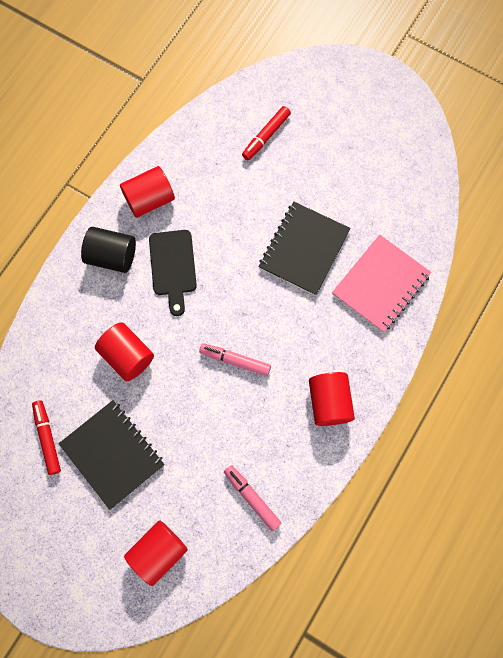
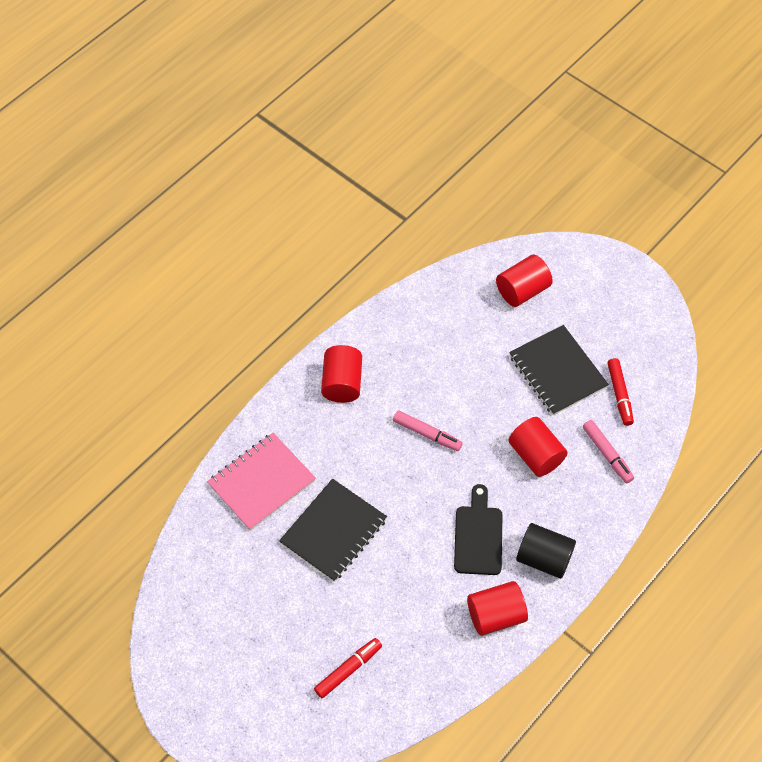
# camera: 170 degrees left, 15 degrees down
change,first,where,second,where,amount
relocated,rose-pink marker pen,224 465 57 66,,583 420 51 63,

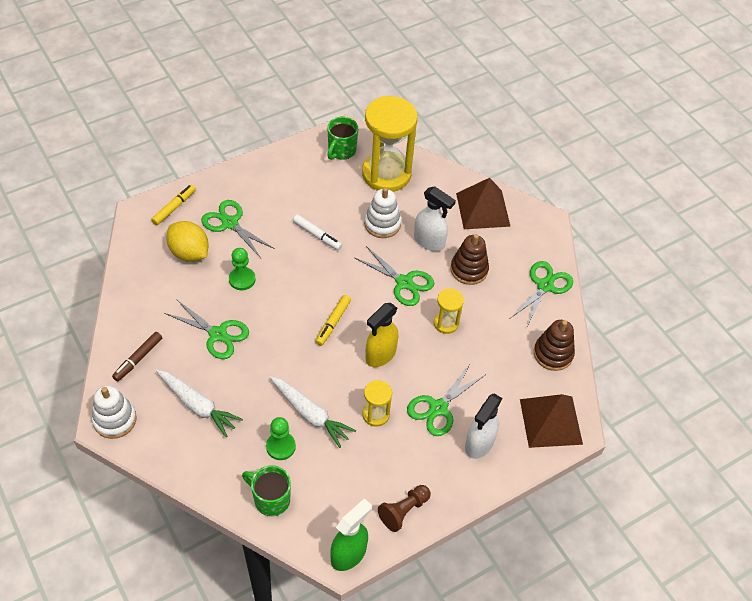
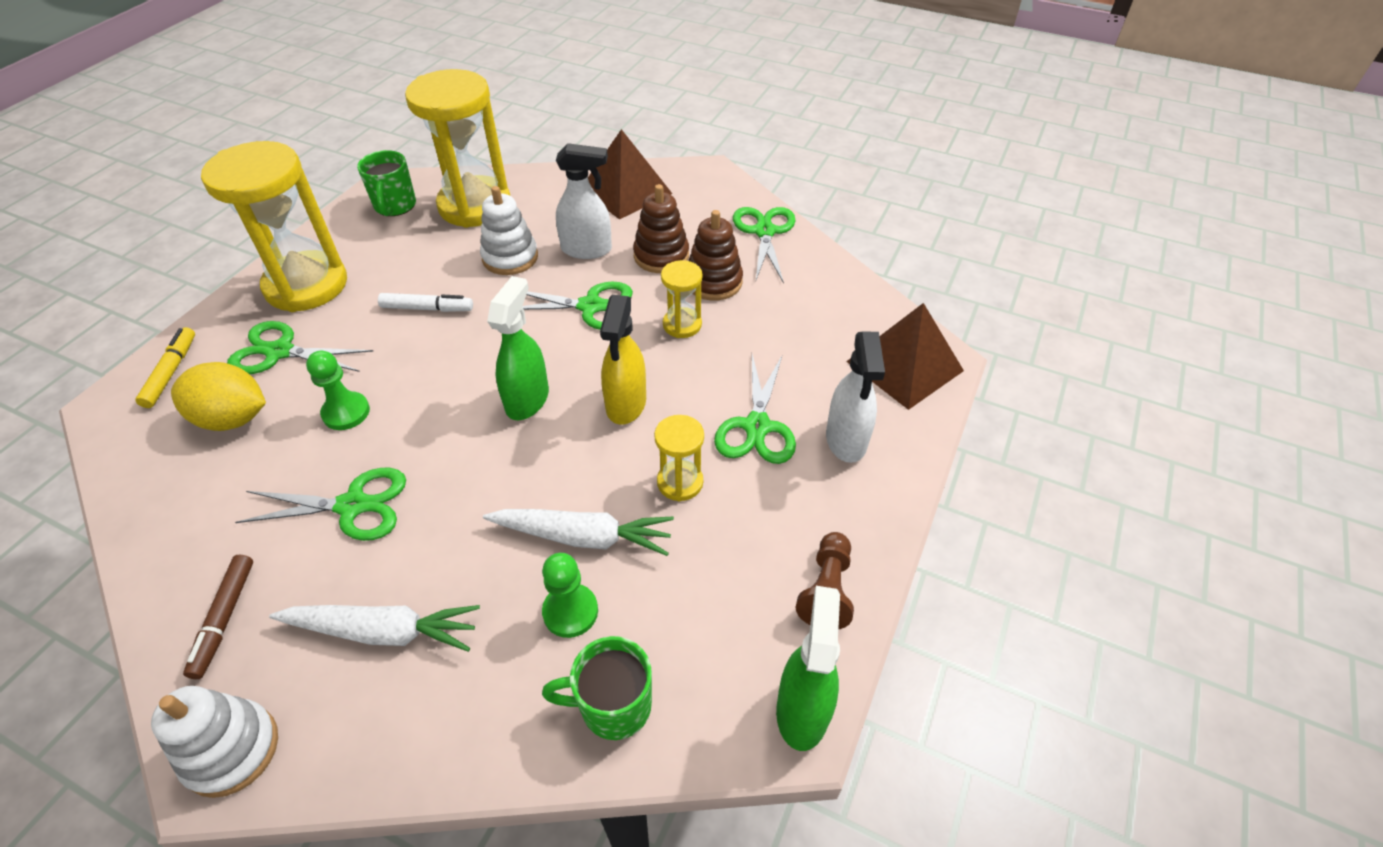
# camera: 30 degrees left, 5 degrees down
change,first,where,second,where,amount
exchanged,bright yellow marker pen,316 295 35 51,green spray bottle,487 276 62 144,
relocated,dark brown stacking toy,534 320 41 51,,688 210 55 91,
appeared,,,bright yellow sand timer,201 141 146 171,

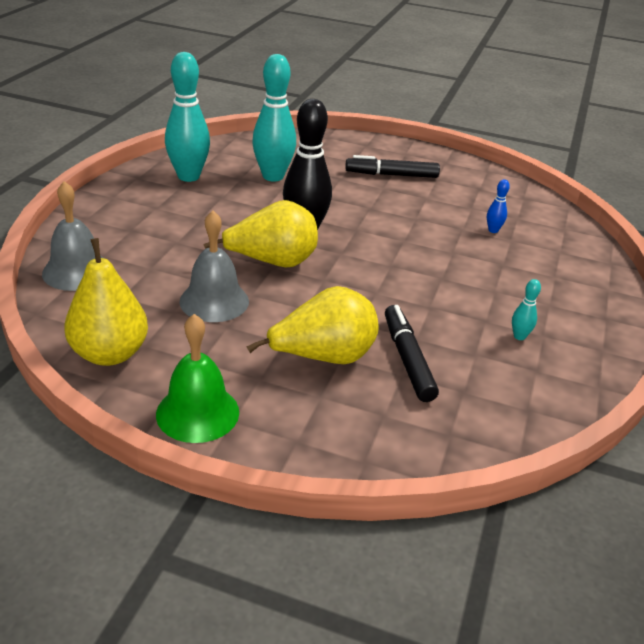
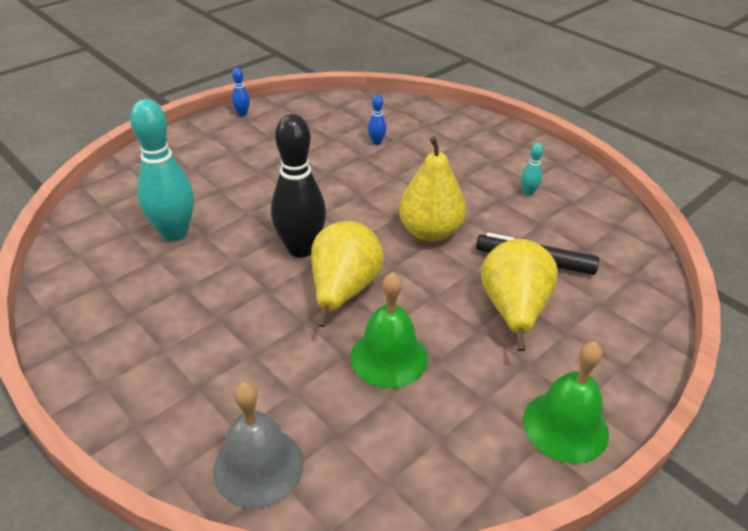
# camera: 60 degrees left, 5 degrees up
change,first,where,second,where,amount
relocated,bright yellow pear fruit,64 238 84 128,,399 136 67 106,
missing,turquoise bowling pin,165 52 45 130,,,
colour,grey hand bell,179 210 70 112,green hand bell,351 272 77 116,
missing,ebony marker pen,345 155 95 23,,,
appeared,,,royal blue bowling pin,232 68 18 48,

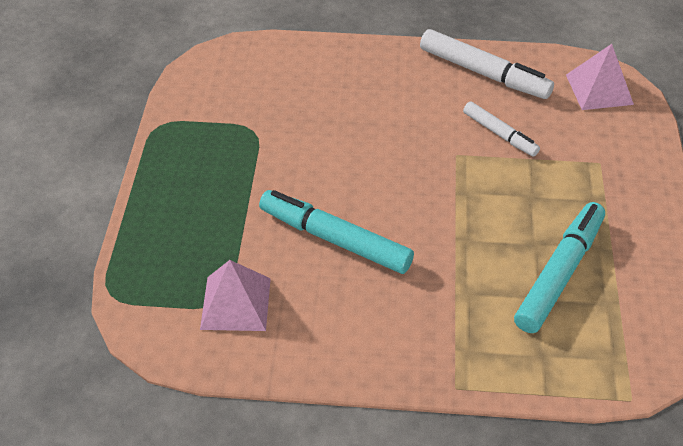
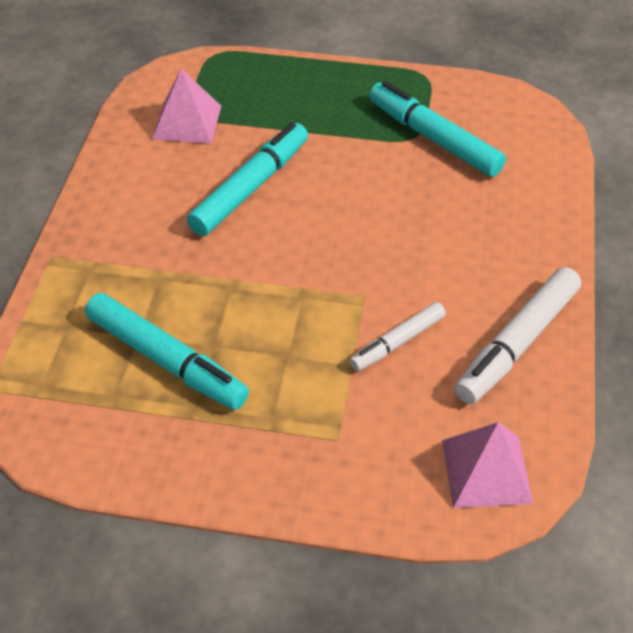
# camera: 95 degrees right, 0 degrees up
change,first,where,second,where,amount
appeared,,,turquoise marker pen,369 81 137 96,

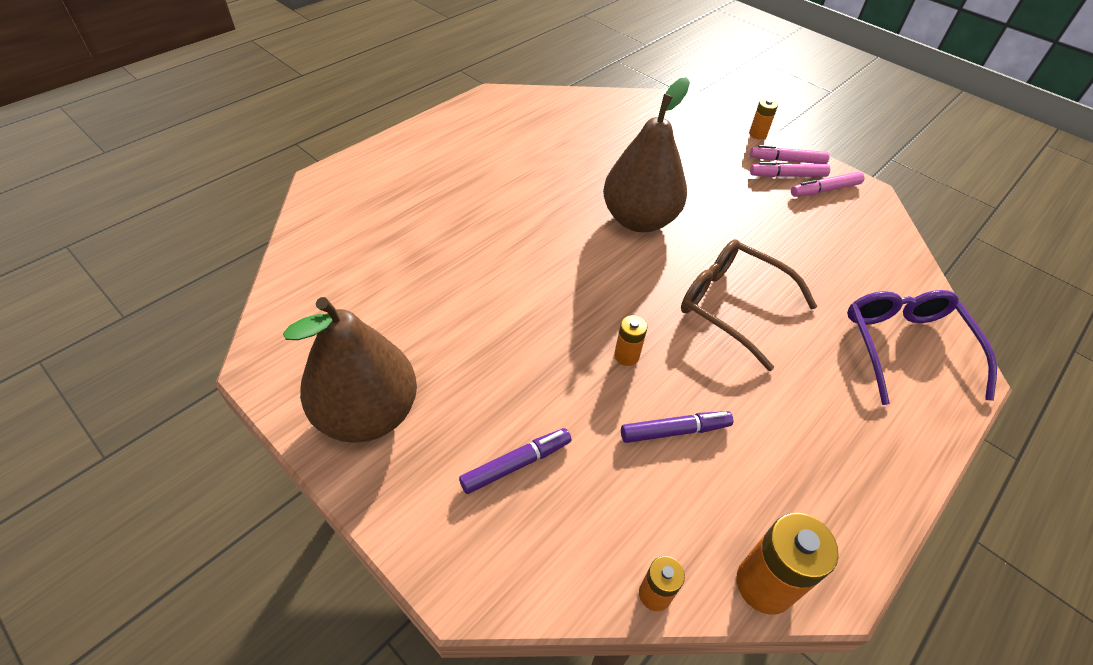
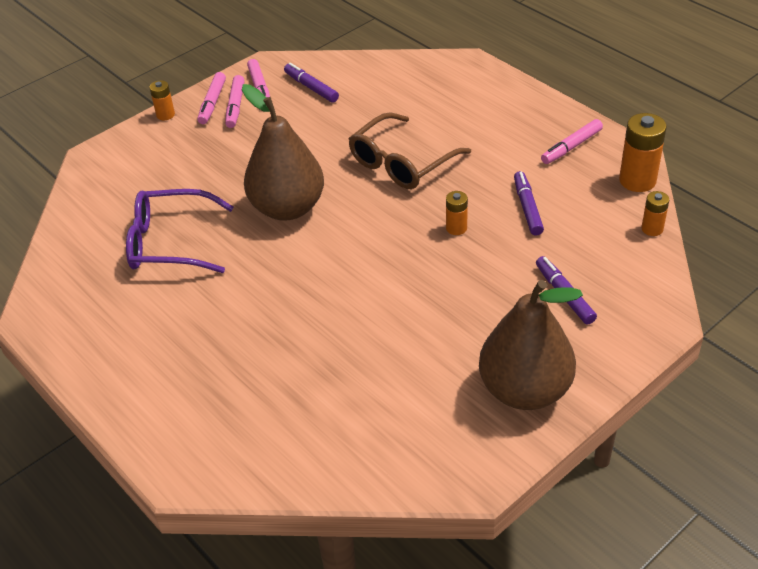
# camera: 80 degrees left, 5 degrees down
change,first,where,second,where,amount
relocated,royal purple spectacles,847 290 150 115,,126 189 108 84,
appeared,,,royal purple marker pen,284 63 55 40,
appeared,,,rose-pink marker pen,541 119 62 45,

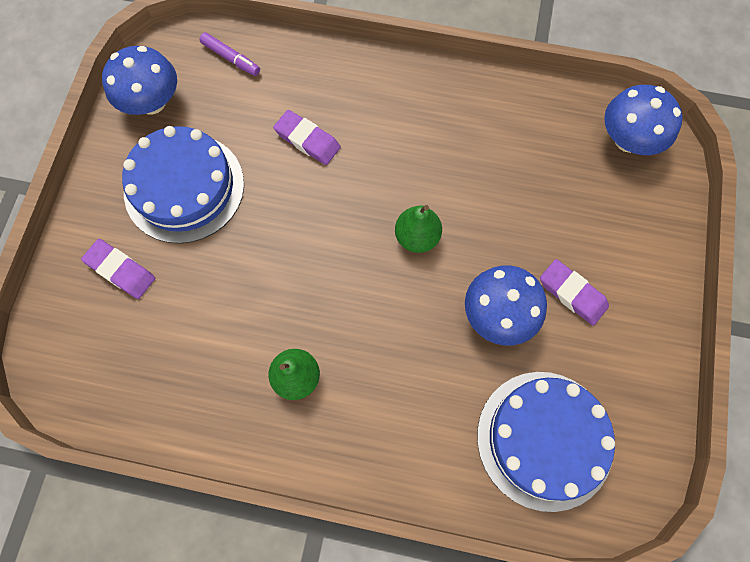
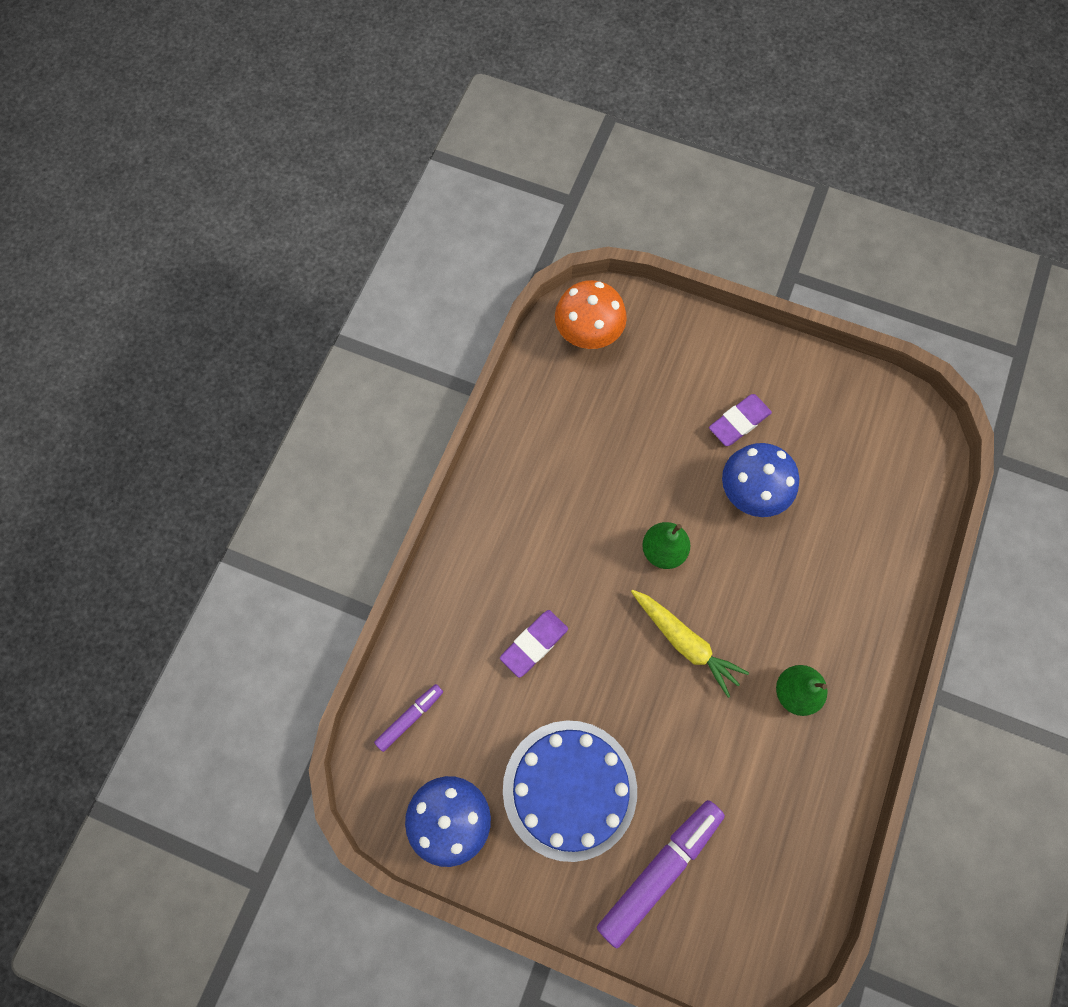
# camera: 80 degrees left, 0 degrees up
change,first,where,second,where,amount
exchanged,royal purple eraser,81 239 74 60,royal purple marker pen,597 800 128 149,
missing,royal blue cake,477 372 138 140,,,
colour,royal blue fungus,604 85 79 70,bright orange fungus,555 280 72 69,
appeared,,,bright yellow toy carrot,631 590 118 108,

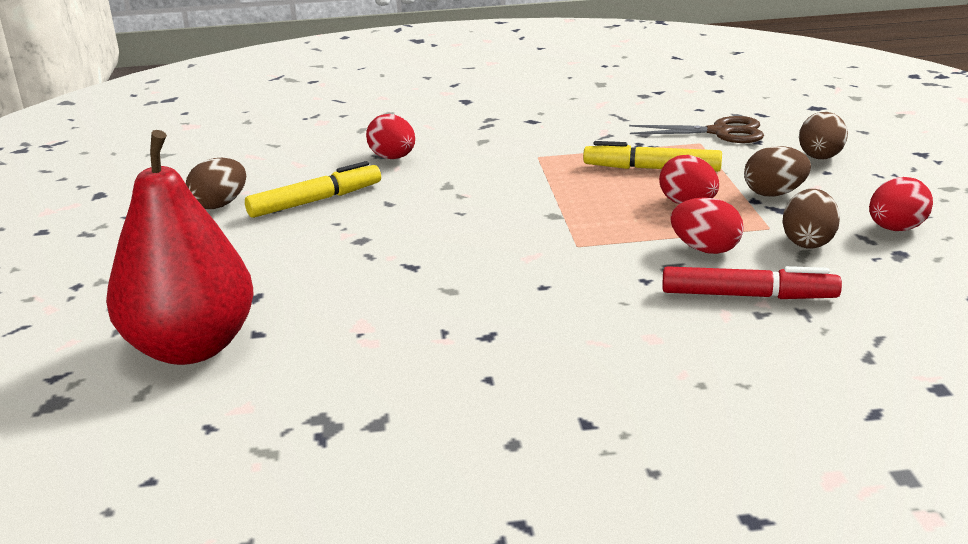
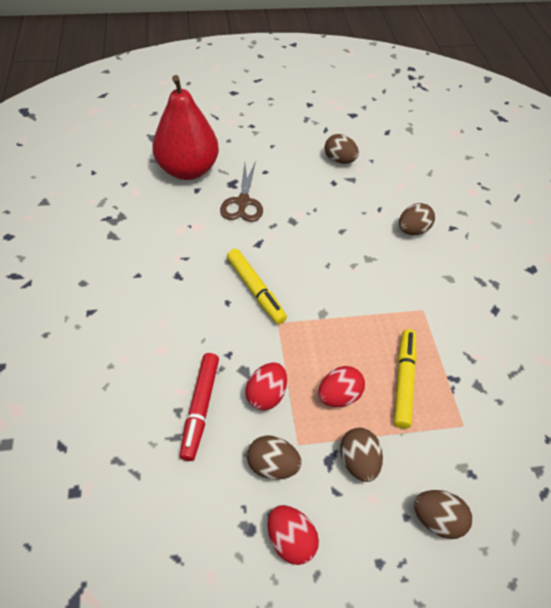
# camera: 85 degrees right, 25 degrees up
change,first,where,second,where,amount
relocated,bright yellow marker pen,245 161 136 57,,227 249 60 75,
colour,red toy egg,366 114 49 45,dark brown toy egg,399 203 36 32,
relocated,dark brown scissors,629 116 135 27,,220 161 43 61,

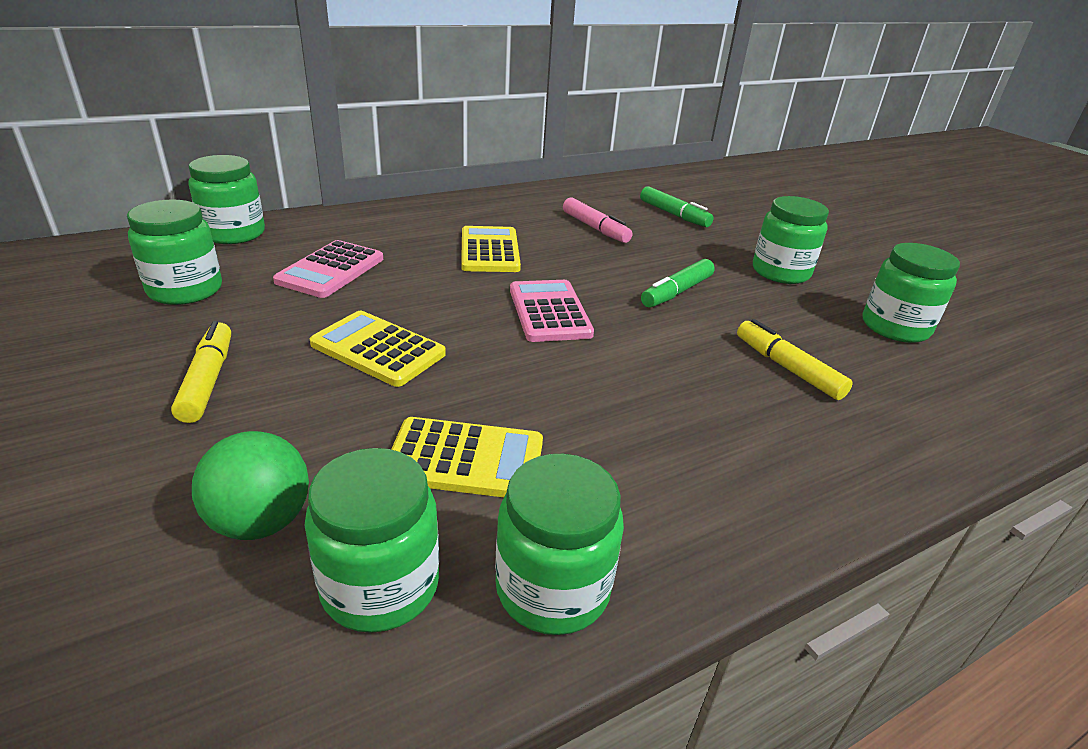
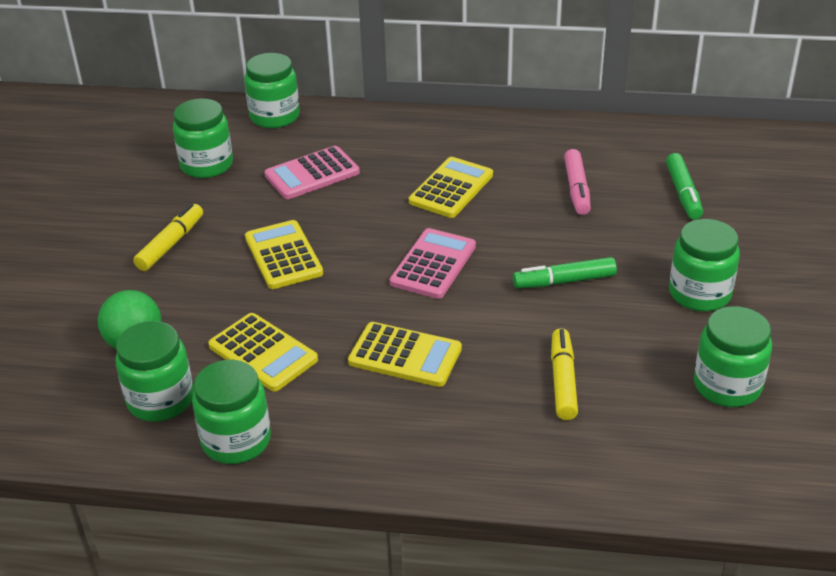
# camera: 40 degrees right, 5 degrees up
change,first,where,second,where,amount
appeared,,,bright yellow pocket calculator,348 322 114 65,

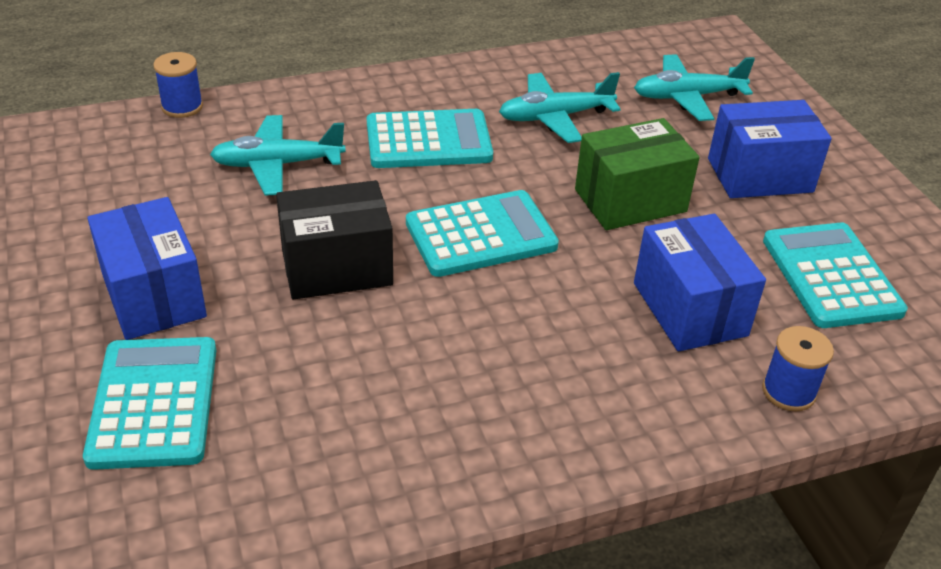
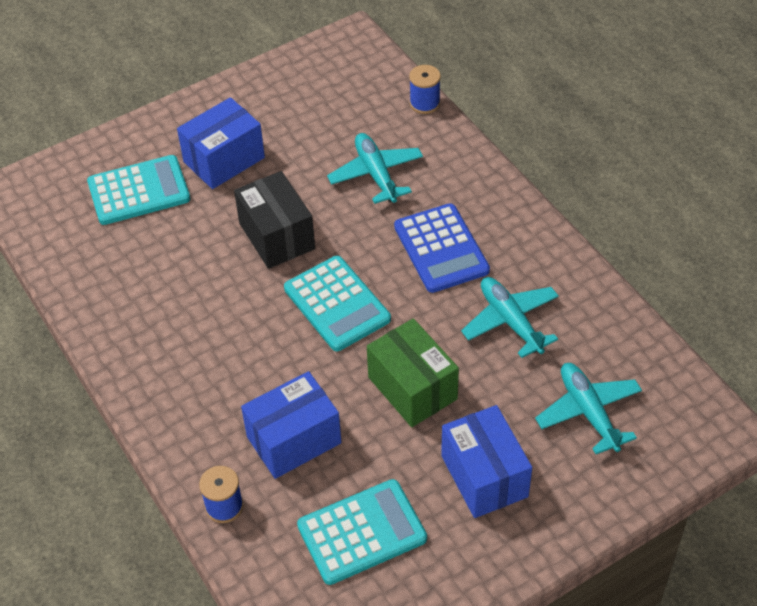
# camera: 80 degrees right, 10 degrees up
change,first,where,second,where,amount
colour,turquoise pocket calculator,367 109 126 59,royal blue pocket calculator,394 203 96 90,

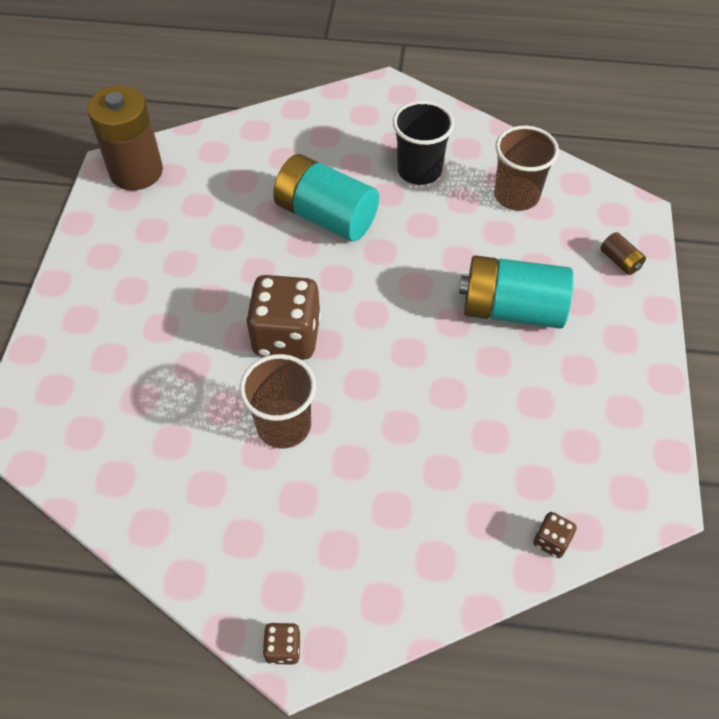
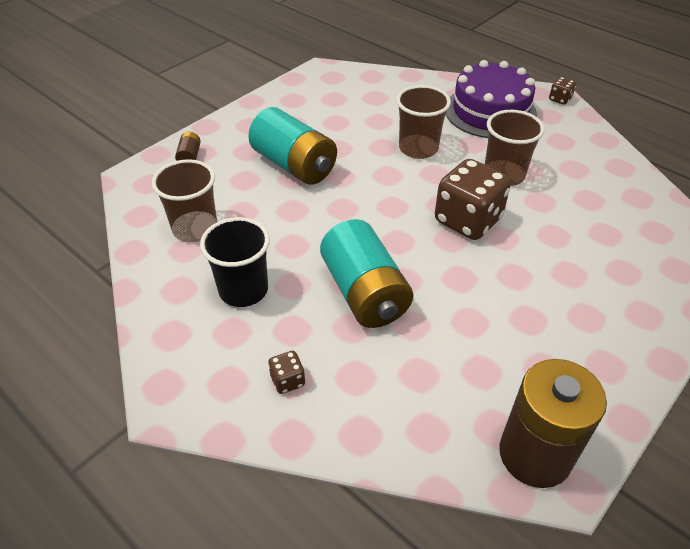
# camera: 145 degrees left, 10 degrees down
change,first,where,second,where,amount
relocated,dark brown die,533 512 44 46,,268 351 37 43,
appeared,,,dark brown cup,396 85 55 74,
appeared,,,royal purple cake,446 60 91 78,

